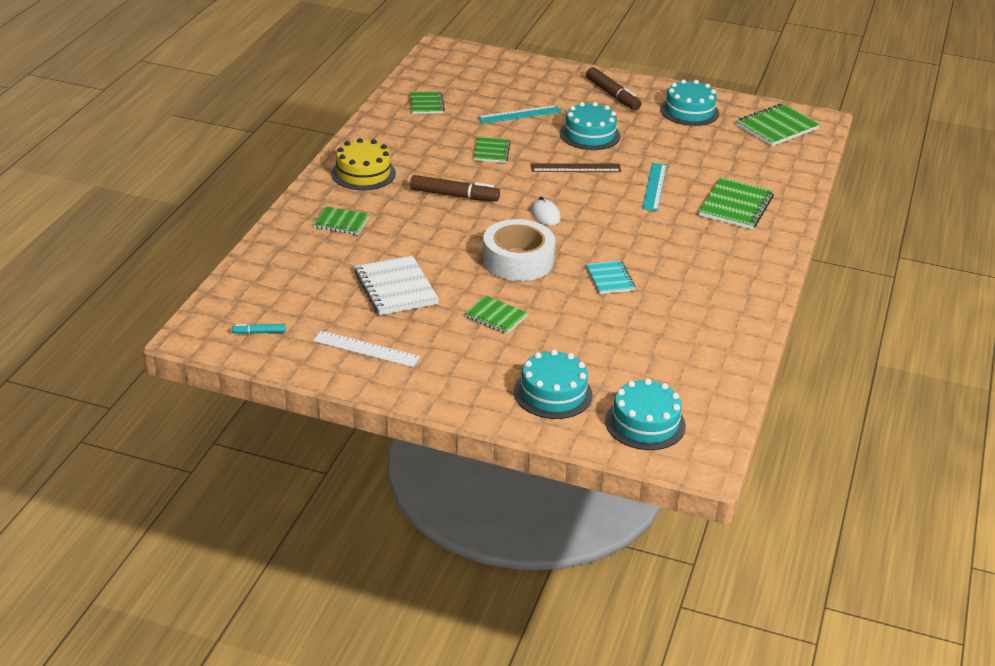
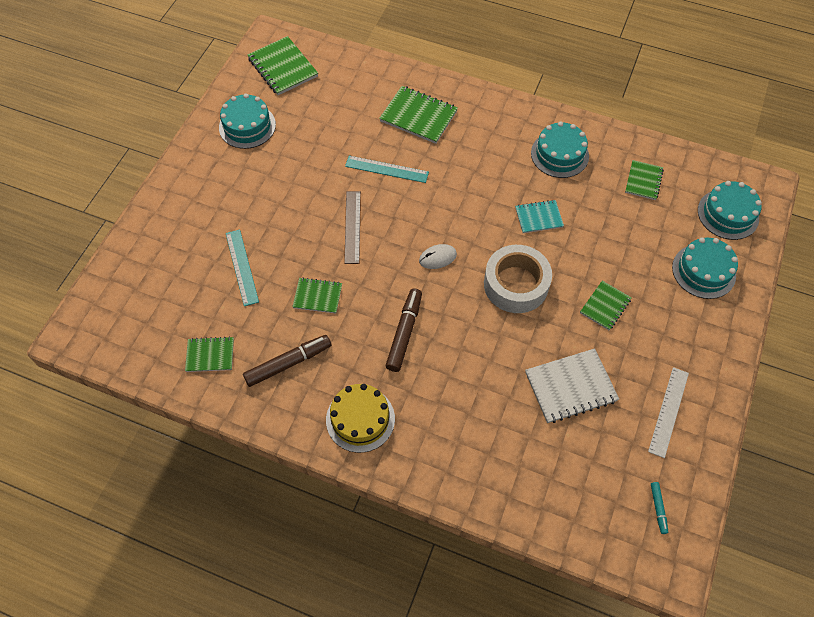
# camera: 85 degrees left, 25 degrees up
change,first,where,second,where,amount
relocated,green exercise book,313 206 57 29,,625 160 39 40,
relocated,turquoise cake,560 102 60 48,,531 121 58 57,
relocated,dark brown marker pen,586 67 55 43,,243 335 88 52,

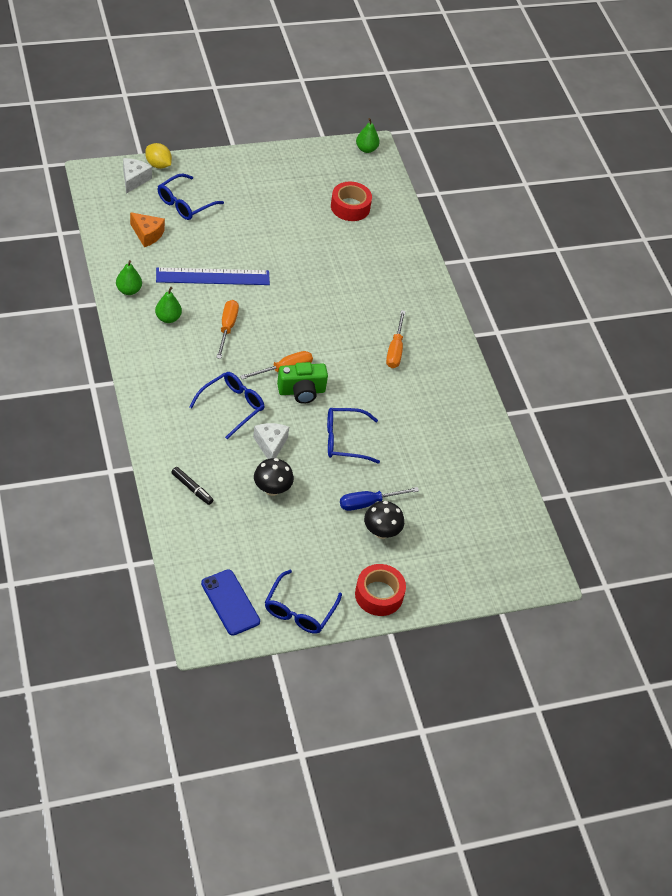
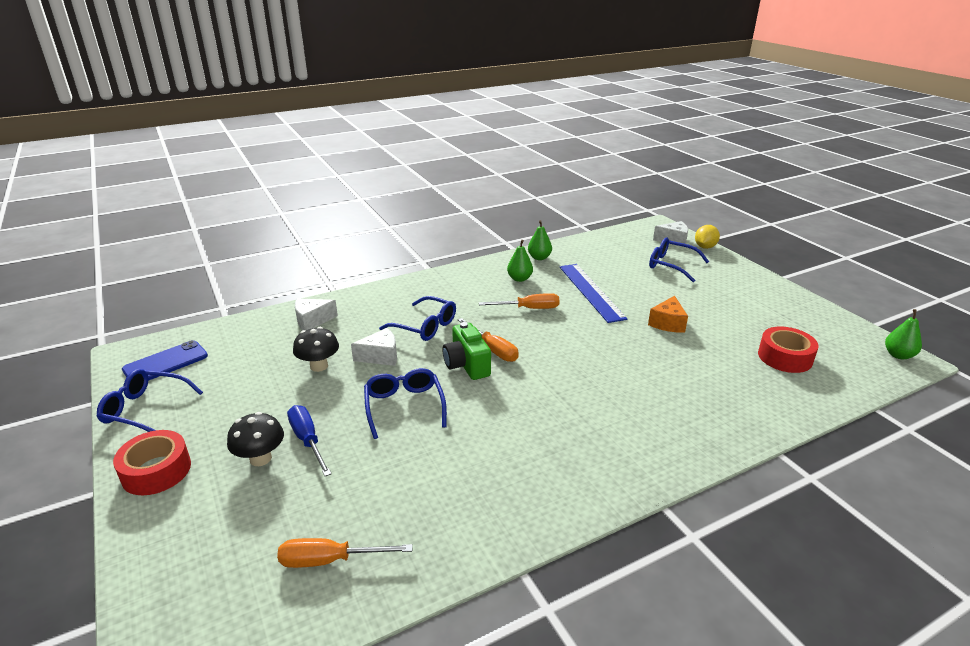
# camera: 85 degrees right, 20 degrees down
change,first,where,second,where,amount
relocated,bright orange cheese wedge,130 212 35 35,,648 296 40 37,
exchanged,ebony marker pen,171 467 42 38,pure white cheese wedge,295 299 43 31,
relocated,bright orange flat screwdriver,386 310 19 58,,277 538 136 30,

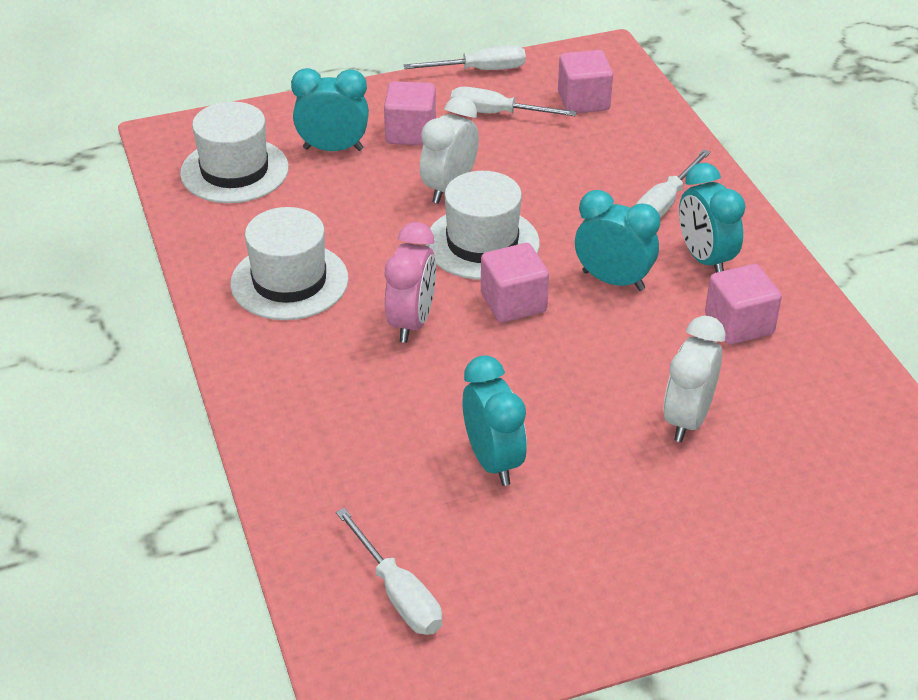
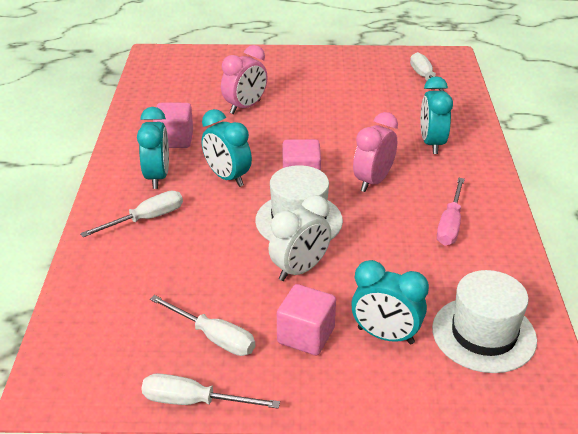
# camera: 160 degrees left, 5 degrees down
change,first,where,second,where,amount
exchanged,pure white tall hat,230 207 119 113,rose-pink flat screwdriver,437 178 28 68,
relocated,turquoise bedside clock,462 355 65 131,,421 76 32 78,
missing,rose-pink block,558 50 55 63,,,
colour,pure white bedside clock,663 316 63 126,rose-pink bedside clock,221 45 46 69,

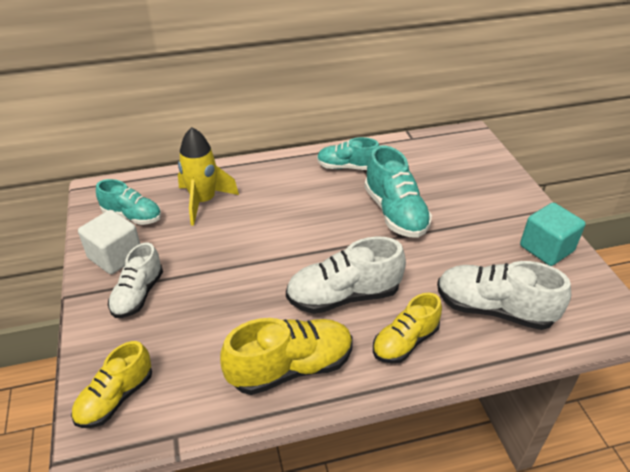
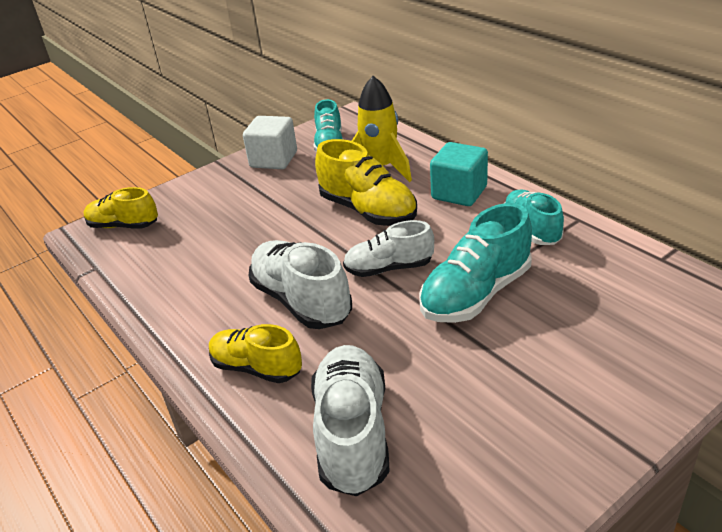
# camera: 70 degrees right, 5 degrees down
change,first,where,second,where,amount
relocated,pure white lace-up shoe,108 243 55 75,,343 220 91 57,
relocated,bright yellow lace-up shoe,220 318 133 77,,315 139 102 87,
relocated,turquoise block,520 203 66 63,,430 142 58 64,

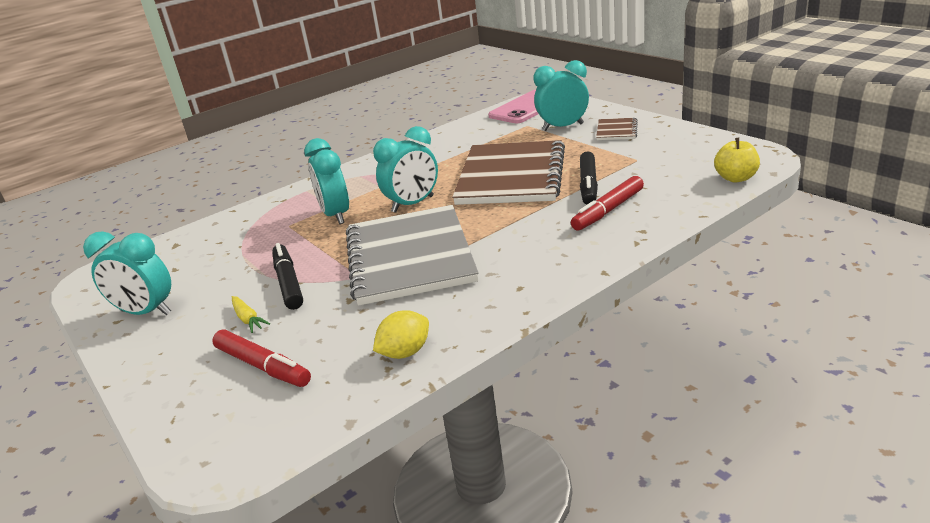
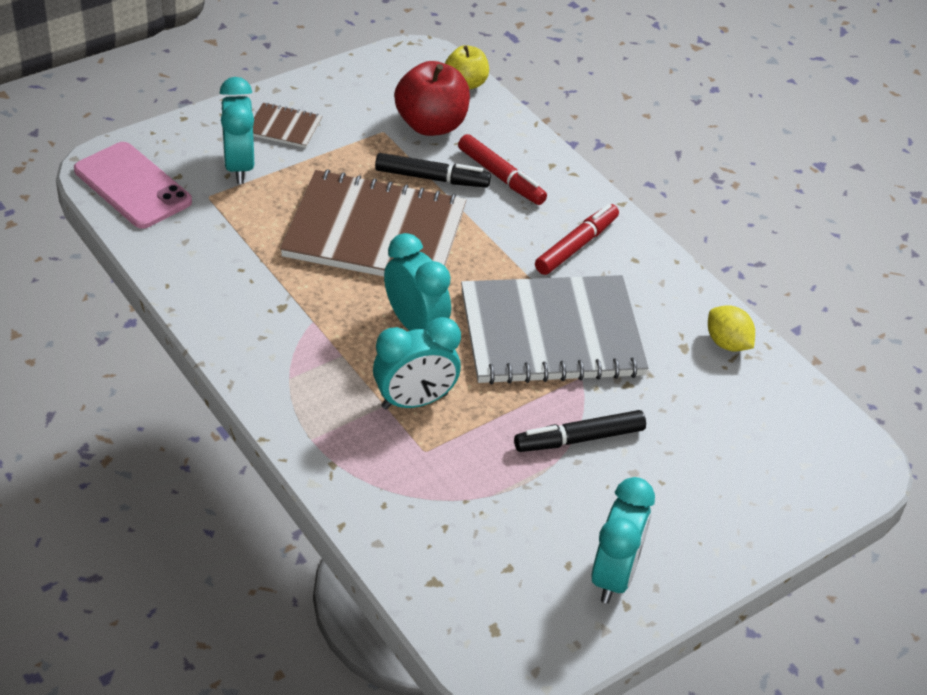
# camera: 95 degrees left, 15 degrees up
change,first,where,second,where,amount
relocated,red marker pen,212 330 99 57,,535 204 84 71,
missing,bright yellow toy carrot,232 296 38 37,,,
appeared,,,red apple fruit,394 61 76 75,

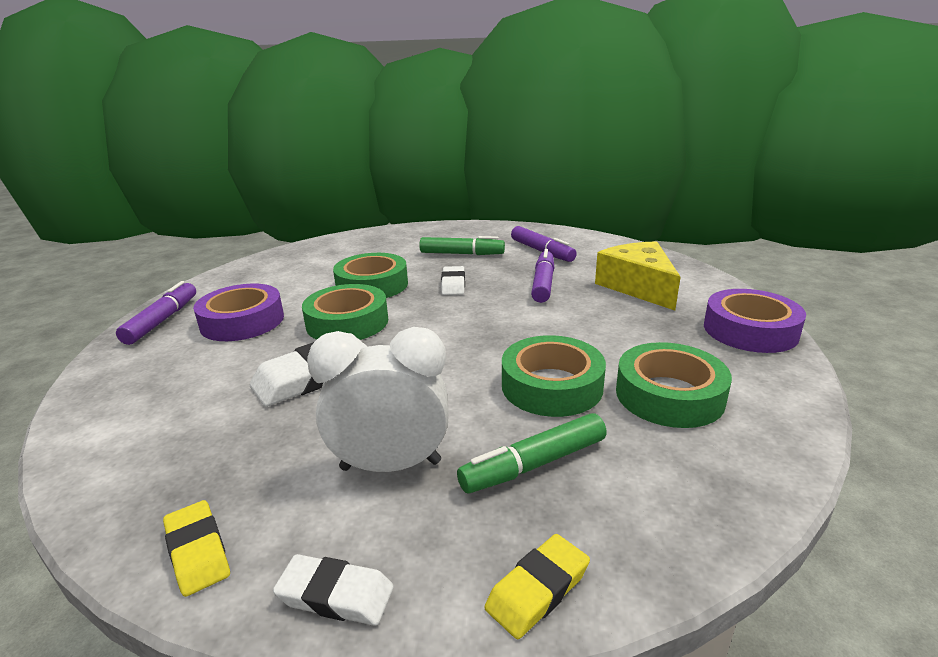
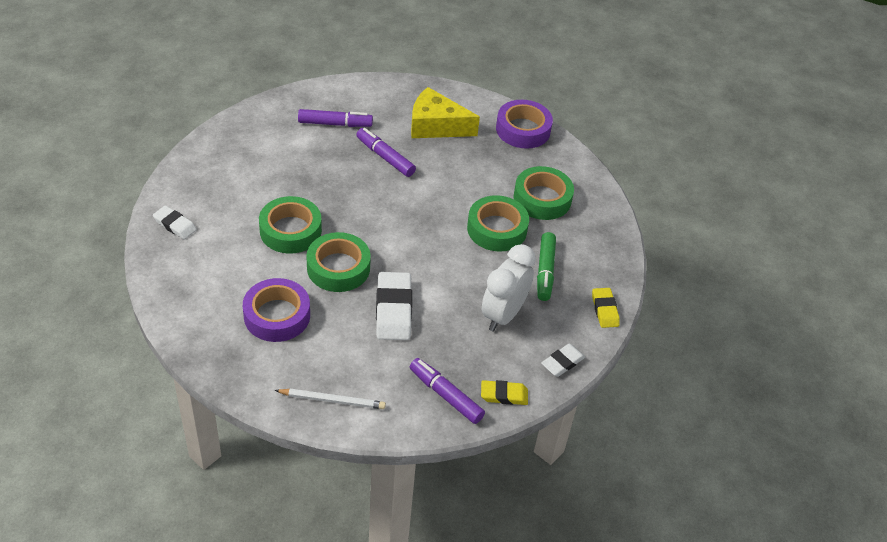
# camera: 60 degrees left, 20 degrees up
change,first,where,second,where,amount
relocated,royal purple marker pen,116 281 80 64,,410 358 75 66,
missing,green marker pen,419 236 86 19,,,
relocated,pure white eraser,441 266 24 29,,153 206 44 34,
appeared,,,pure white pencil,275 389 111 20,

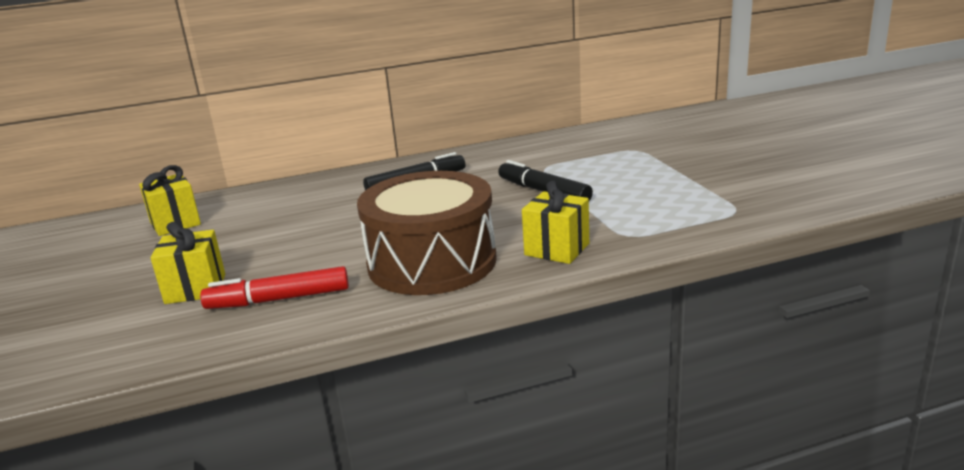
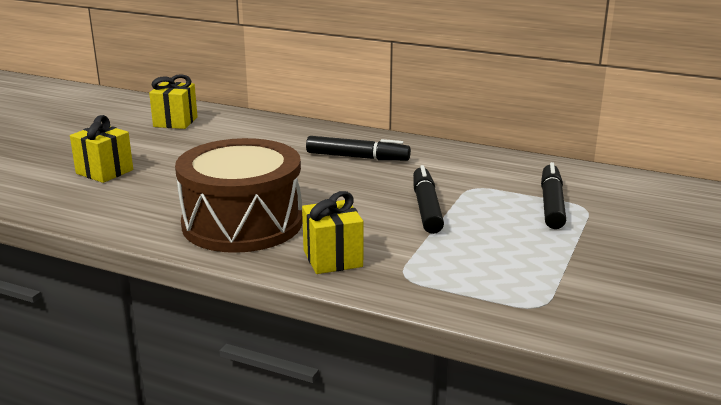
# camera: 40 degrees right, 0 degrees up
change,first,where,second,where,amount
missing,red marker pen,200 266 149 43,,,
appeared,,,ebony marker pen,541 162 25 67,

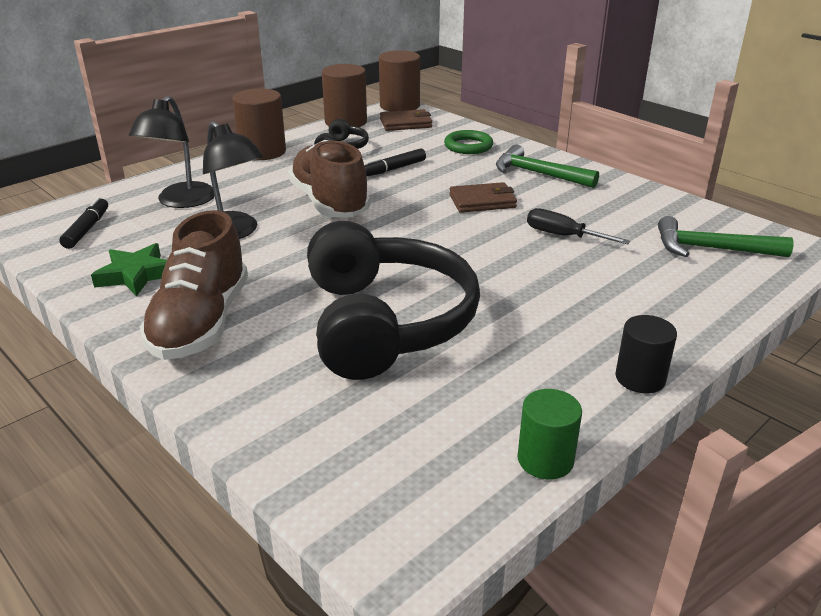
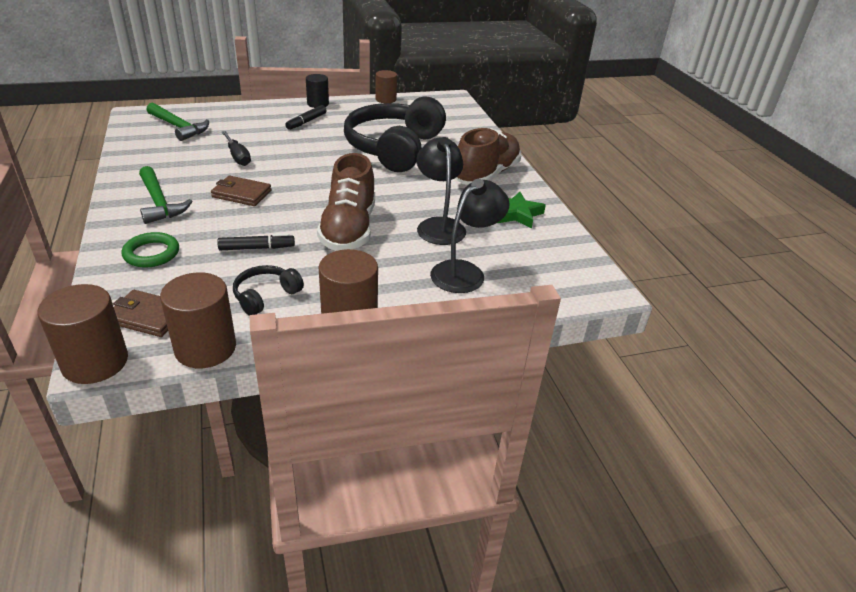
# camera: 155 degrees left, 5 degrees up
change,first,where,second,where,amount
relocated,ebony marker pen,59 197 49 52,,285 105 42 25,
colour,green cylinder shape,517 389 65 90,dark brown cylinder shape,375 70 22 33,

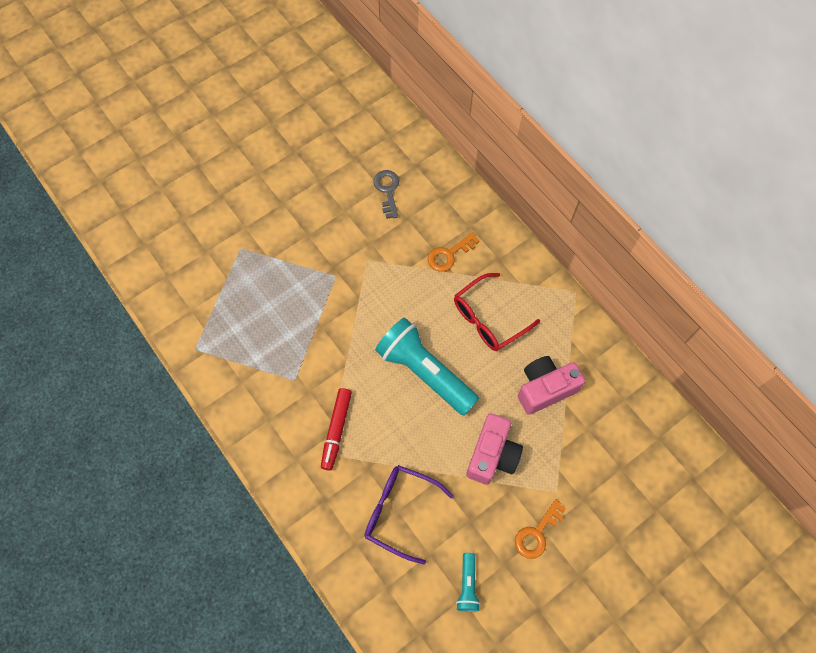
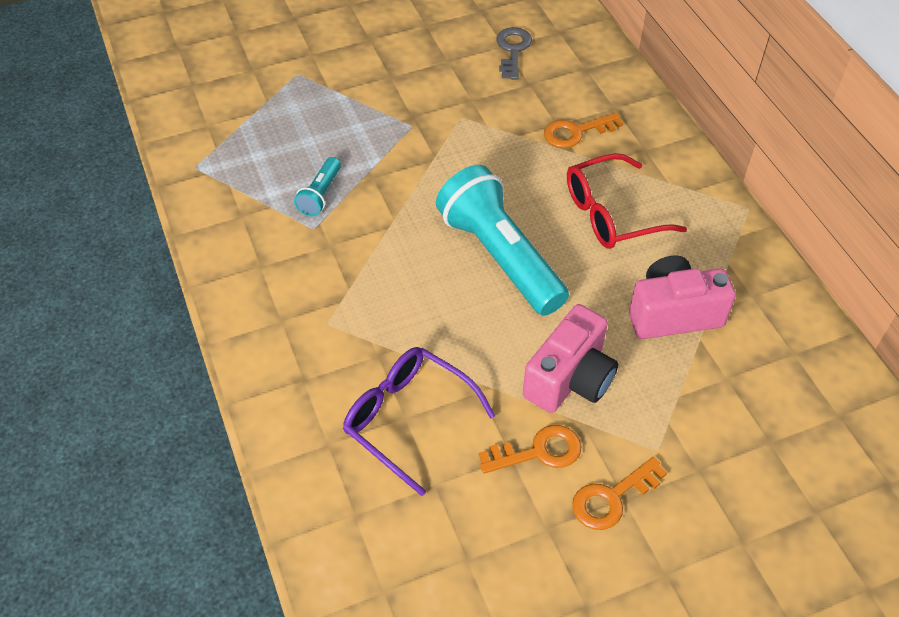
# camera: 15 degrees right, 15 degrees down
change,first,where,second,where,amount
missing,red marker pen,321 388 31 83,,,
relocated,turquoise pocket torch,456 553 24 59,,294 157 47 59,
appeared,,,bright orange door key,479 425 102 49,

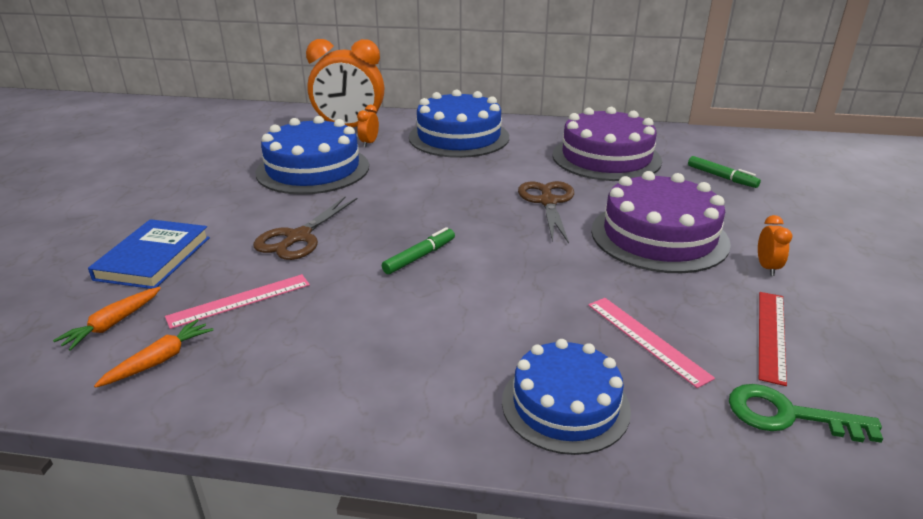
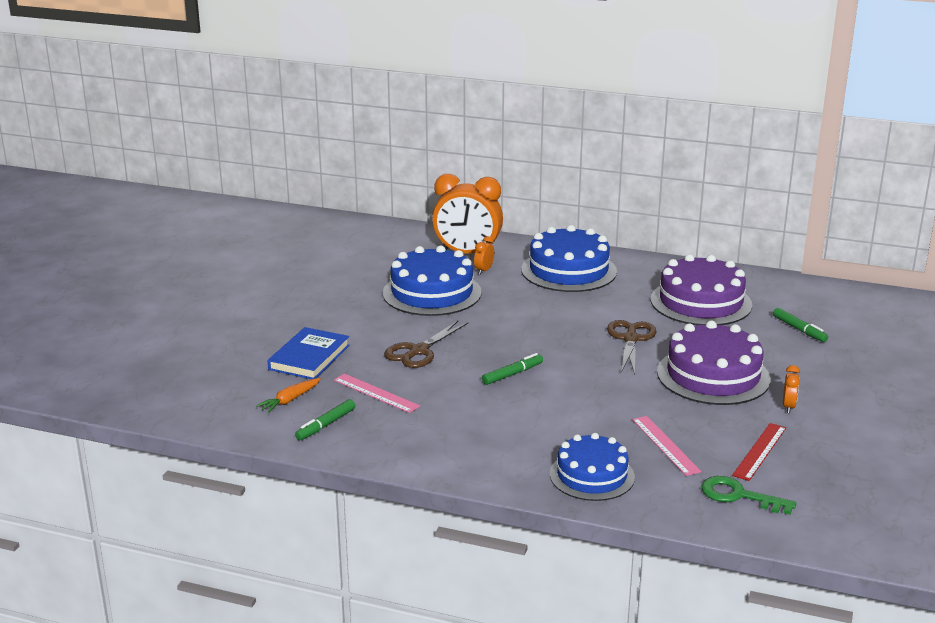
# camera: 10 degrees right, 5 degrees down
change,first,where,second,where,amount
exchanged,bright orange toy carrot,94 319 119 69,green marker pen,295 399 60 41,
spun,rose-pink straightedge,165 274 145 55,,334 373 86 40,60 degrees clockwise

